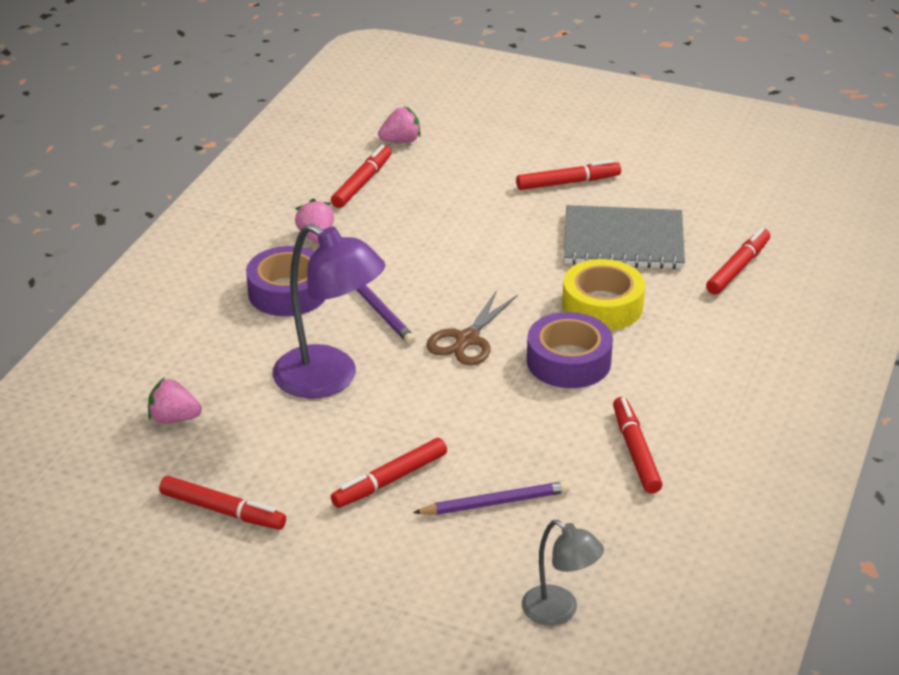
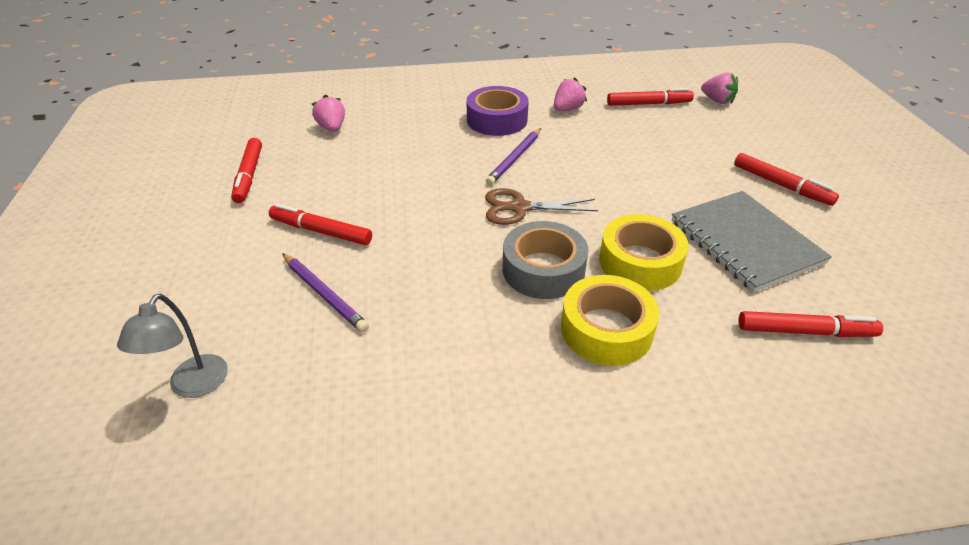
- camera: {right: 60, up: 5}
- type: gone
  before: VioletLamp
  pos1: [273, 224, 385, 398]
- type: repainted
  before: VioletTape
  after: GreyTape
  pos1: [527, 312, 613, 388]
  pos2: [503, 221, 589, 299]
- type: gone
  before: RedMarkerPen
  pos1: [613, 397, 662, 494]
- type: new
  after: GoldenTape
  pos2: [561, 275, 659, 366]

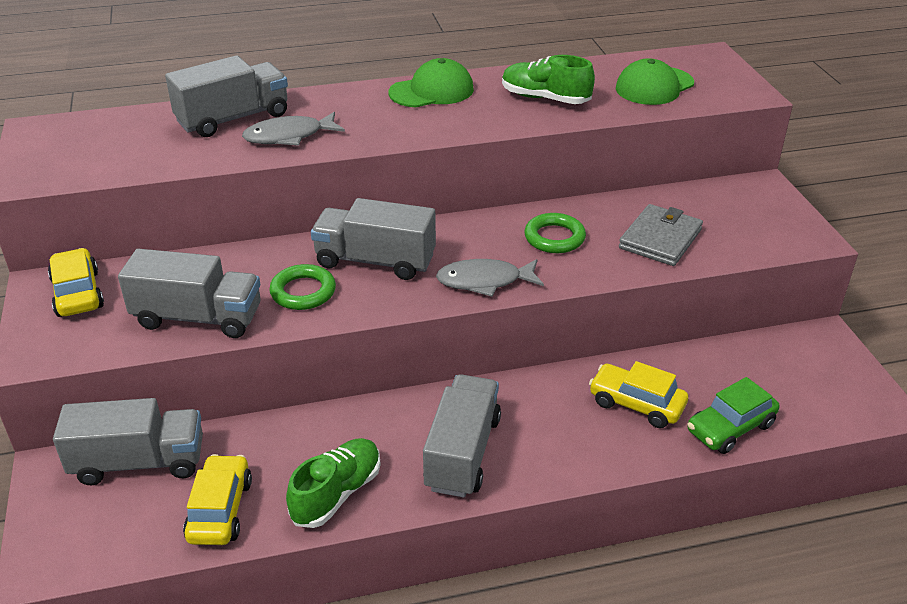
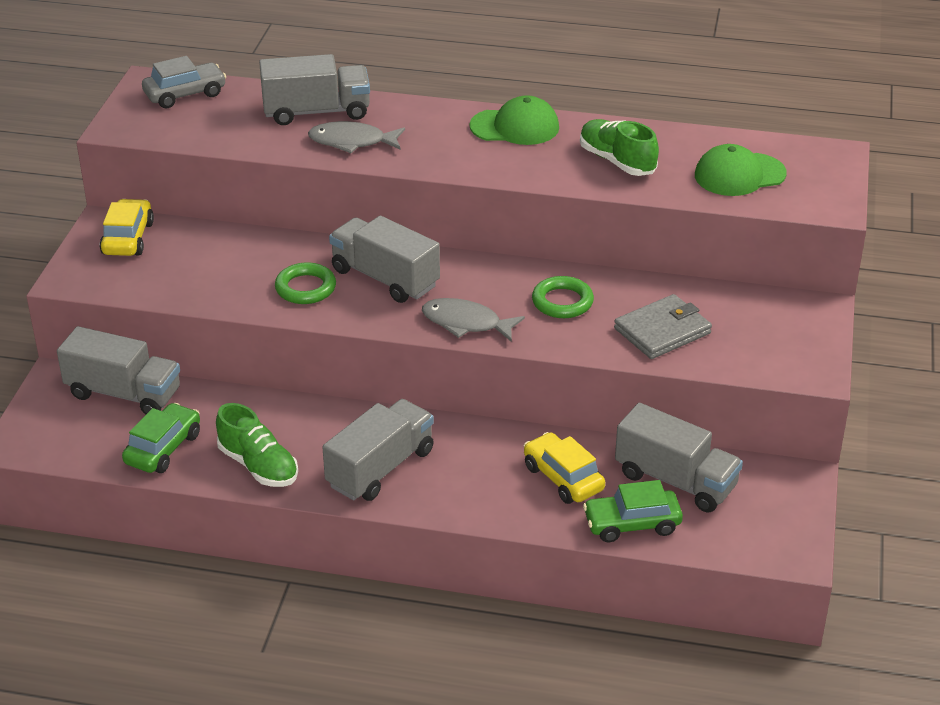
- camera: {right: 25, up: 0}
- type: shifted
  before: GreyLorry
  pos1: [118, 249, 261, 338]
  pos2: [615, 403, 743, 513]
- type: repainted
  before: GoldenAutomobile
  after: EmeraldAutomobile
  pos1: [183, 454, 252, 545]
  pos2: [122, 403, 200, 473]
- type: rotated
  before: EmeraldLaceUpShoe
  pos1: [286, 438, 381, 528]
  pos2: [216, 403, 298, 487]
  turn: 75
- type: new
  after: GreyAutomobile
  pos2: [142, 56, 226, 108]

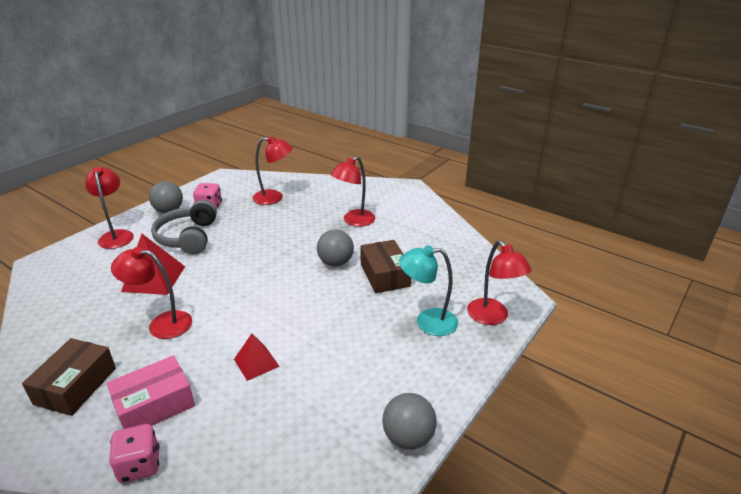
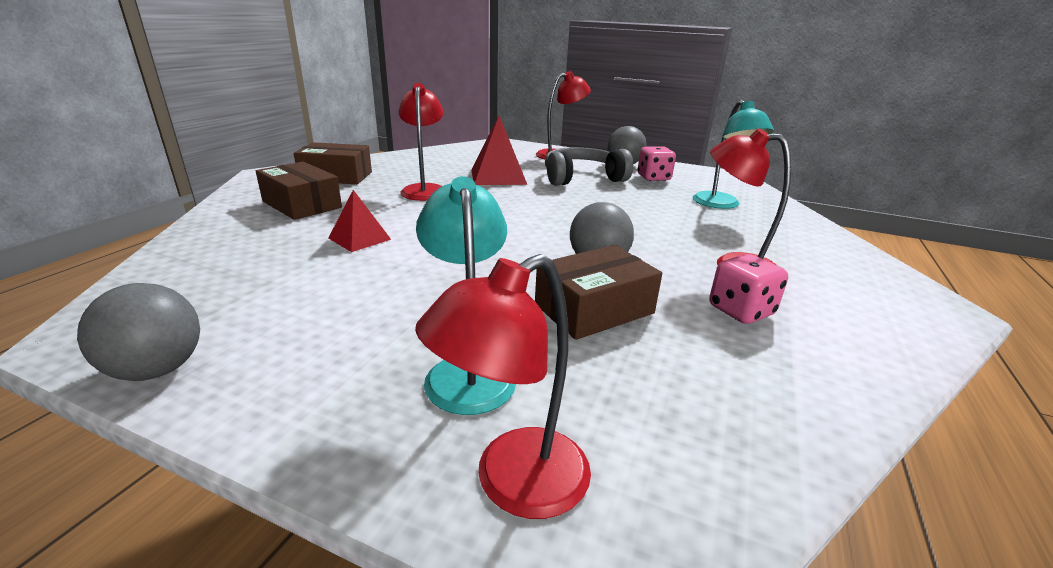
- camera: {right: 75, up: -5}
- type: repainted
  before: PinkParcel
  after: DarkBrownParcel
  pos1: [106, 355, 195, 429]
  pos2: [256, 162, 342, 220]
- type: shifted
  before: PinkDie
  pos1: [109, 424, 159, 483]
  pos2: [709, 254, 788, 324]
- type: repainted
  before: RedLamp
  after: TurquoiseLamp
  pos1: [252, 136, 293, 205]
  pos2: [693, 100, 774, 209]

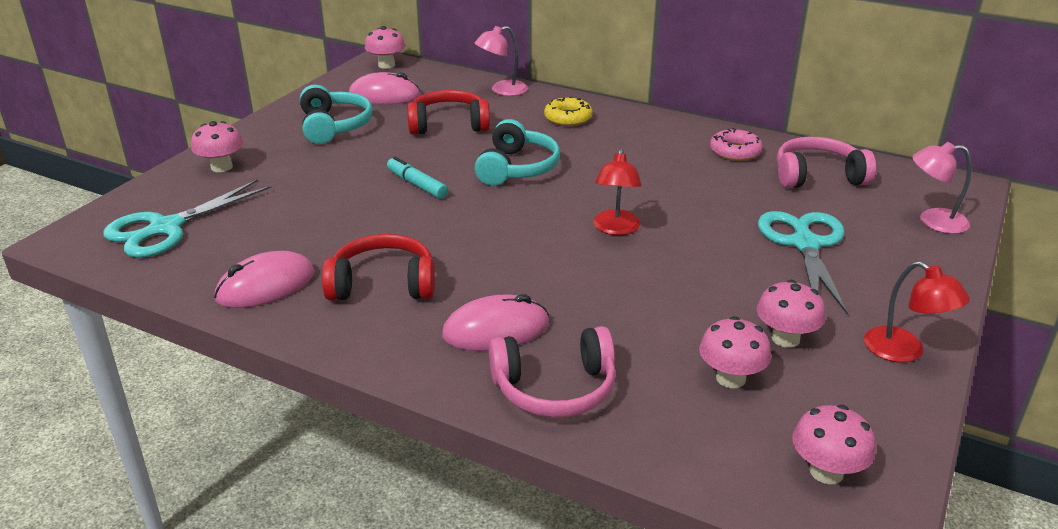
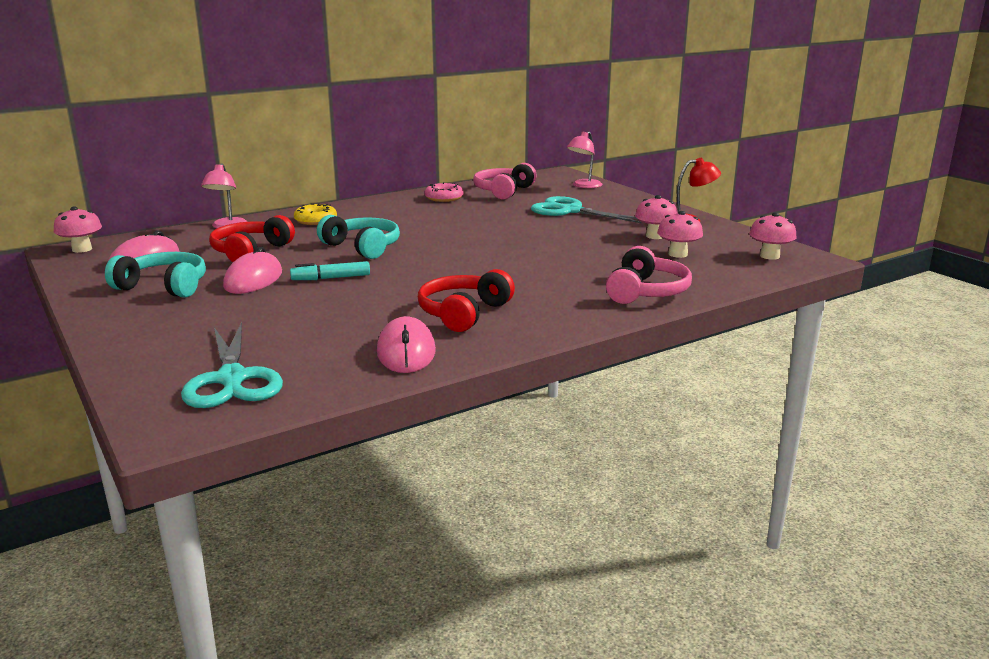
- camera: {right: -60, up: -10}
- type: gone
  before: PinkToadstool
  pos1: [191, 121, 243, 172]
- type: shifted
  before: PinkMouse
  pos1: [442, 294, 549, 351]
  pos2: [223, 247, 282, 294]
- type: gone
  before: RedLamp
  pos1: [593, 148, 642, 235]

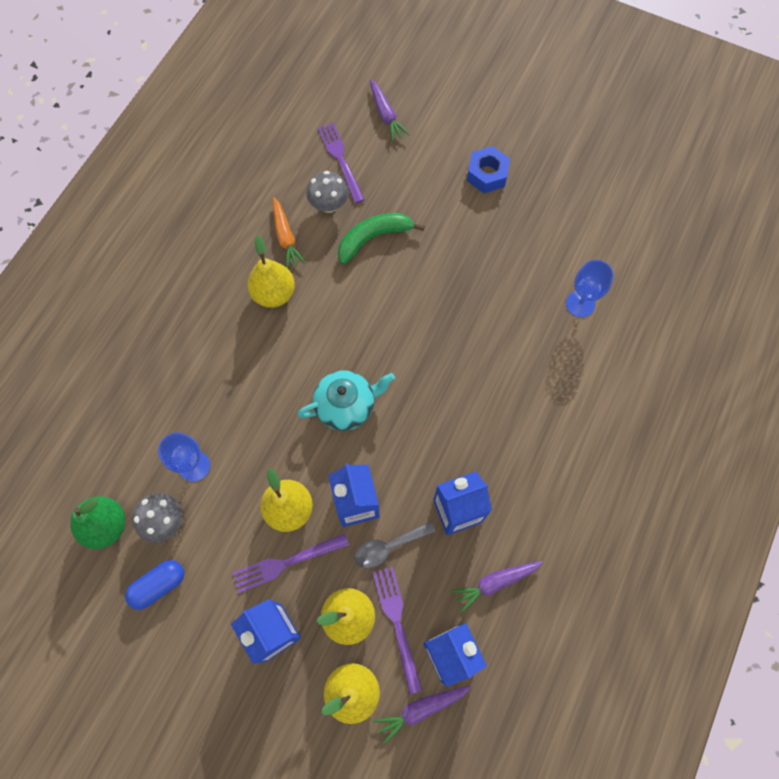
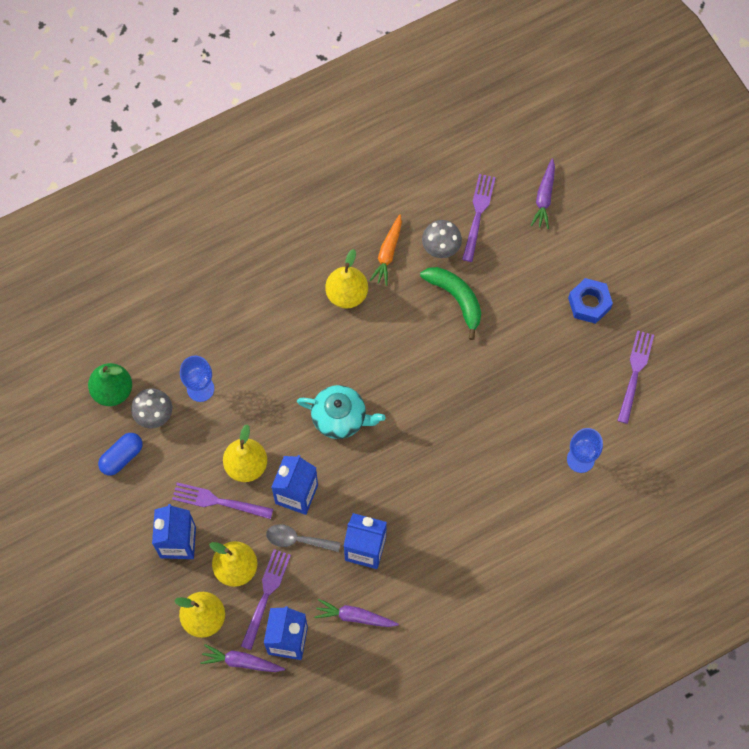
- camera: {right: 35, up: 0}
- type: rotated
  before: CobaltPillShape
  pos1: [125, 560, 184, 610]
  pos2: [98, 433, 142, 476]
  turn: -45
- type: rotated
  before: EmeraldBanana
  pos1: [338, 213, 425, 265]
  pos2: [420, 267, 481, 340]
  turn: 45
- type: new
  after: VioletTableFork
  pos2: [617, 330, 654, 424]

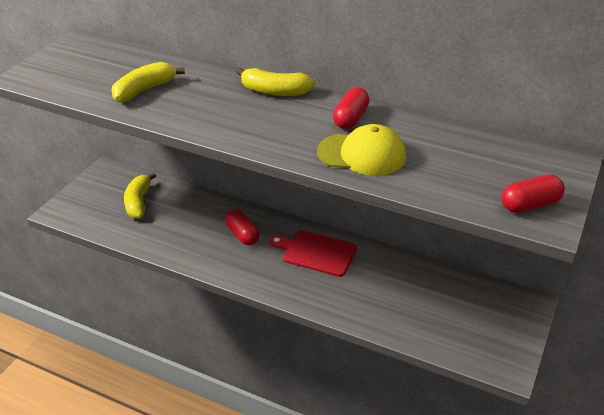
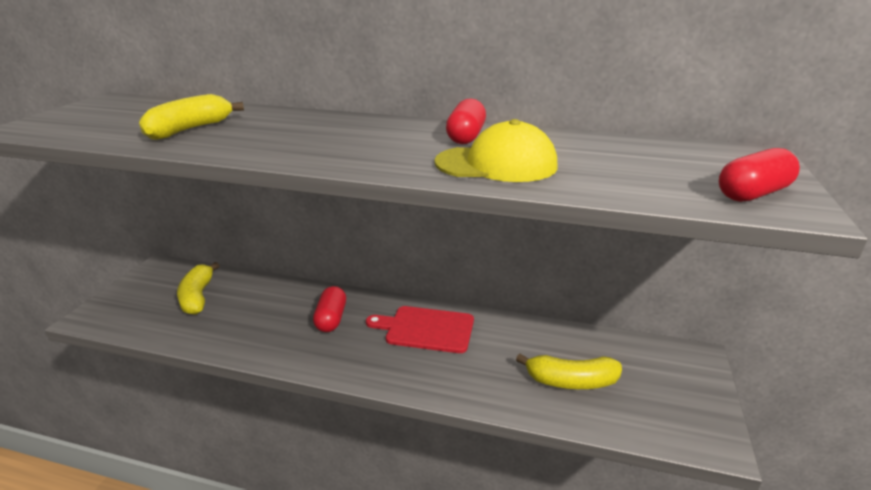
- camera: {right: -10, up: -10}
- type: rotated
  before: RedPillShape
  pos1: [225, 209, 260, 245]
  pos2: [313, 286, 346, 332]
  turn: 45
- type: shifted
  before: GoldenBanana
  pos1: [236, 68, 315, 96]
  pos2: [516, 354, 622, 389]

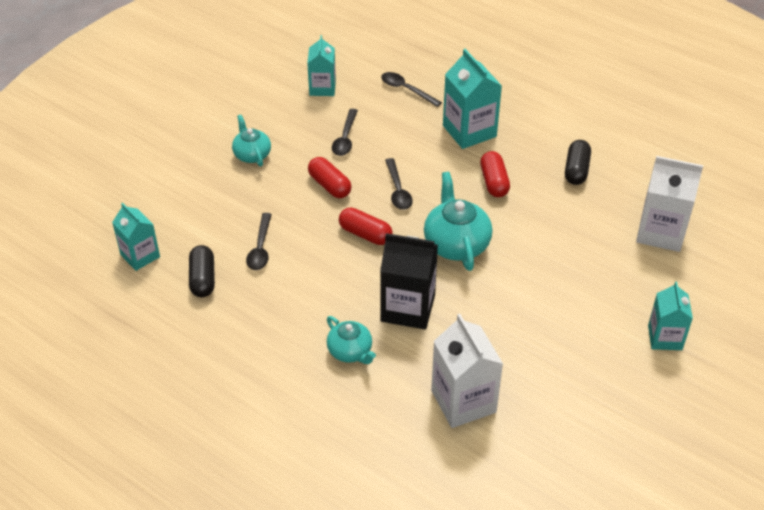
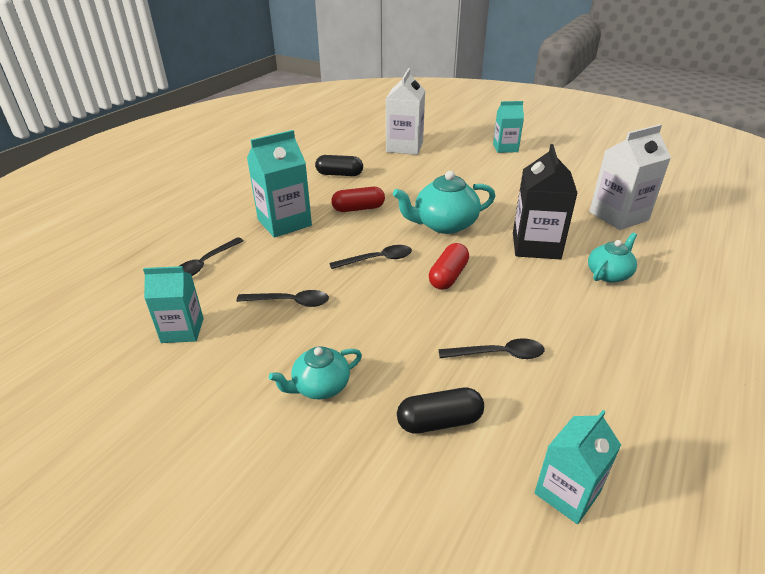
- camera: {right: -95, up: -10}
- type: shifted
  before: JetBlackPillShape
  pos1: [189, 245, 215, 297]
  pos2: [397, 388, 484, 434]
- type: gone
  before: RedPillShape
  pos1: [308, 157, 352, 198]

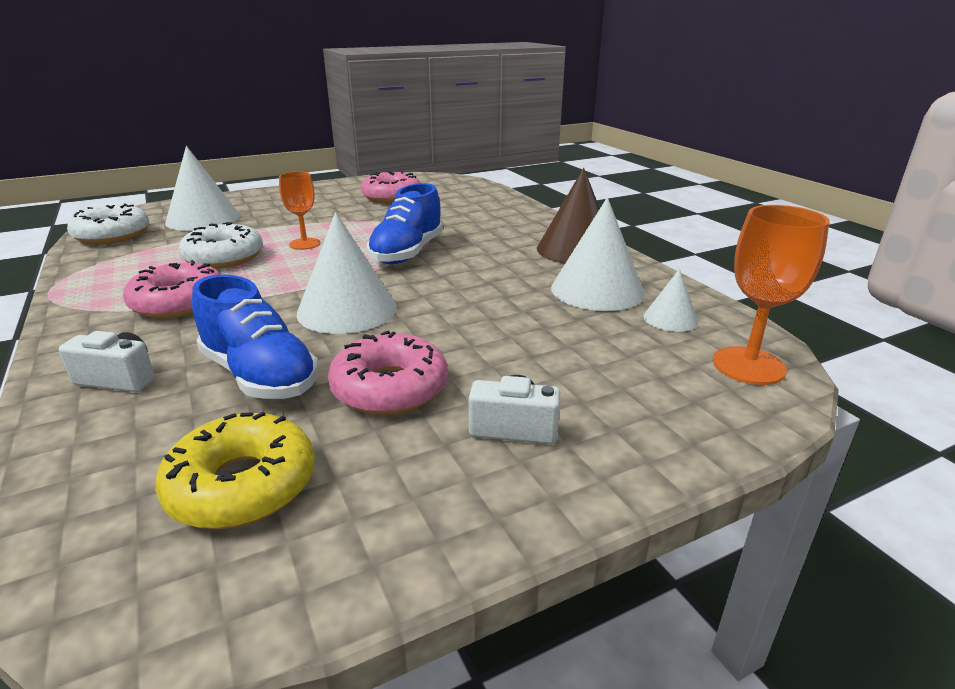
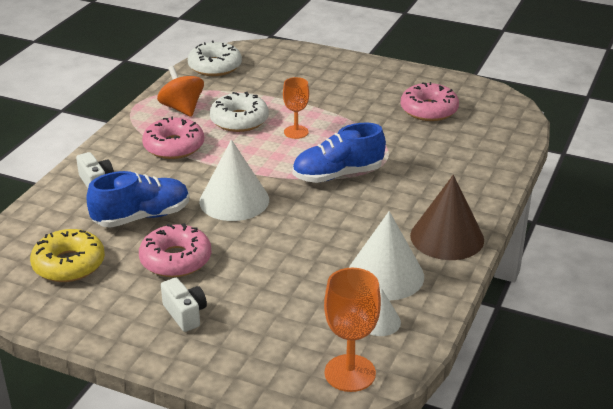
- camera: {right: 50, up: 5}
- type: gone
  before: WhiteConeShape
  pos1: [165, 146, 240, 231]
- type: rotated
  before: CobaltLaceUpShoe
  pos1: [192, 274, 319, 399]
  pos2: [86, 171, 189, 228]
  turn: -120
- type: new
  after: OrangeColouredWhirligig
  pos2: [157, 66, 204, 117]

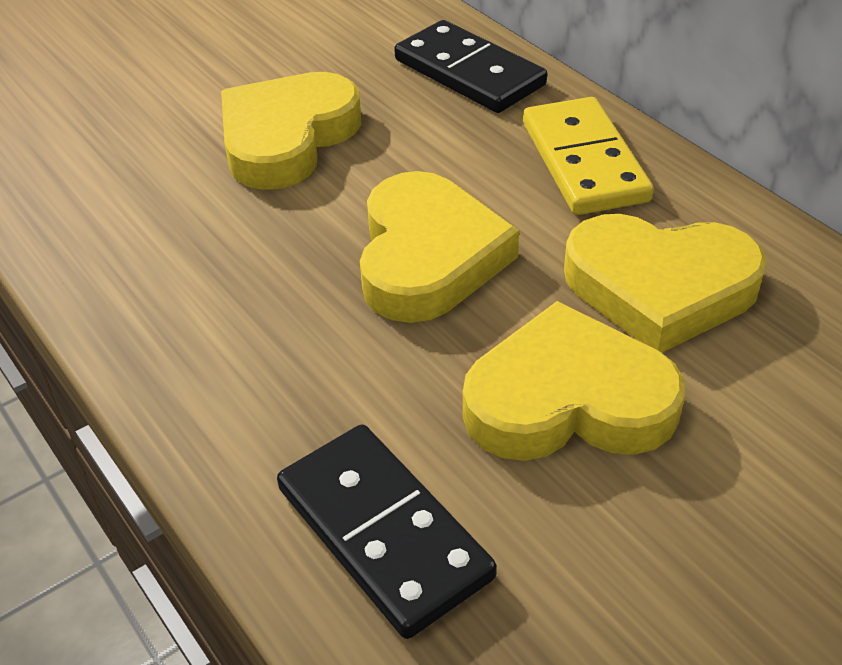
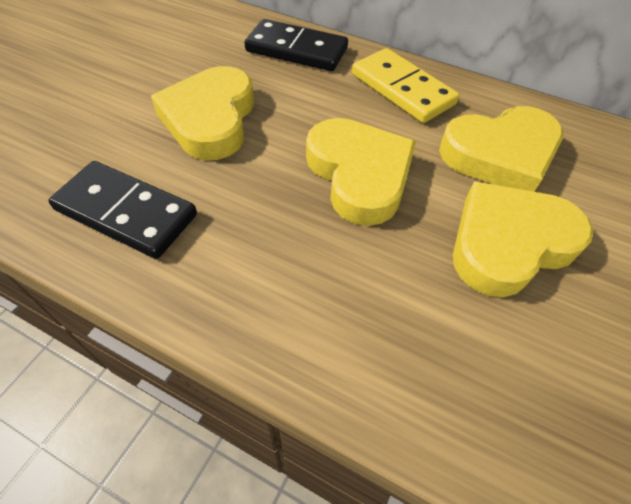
- camera: {right: -30, up: 10}
- type: shifted
  before: JetBlackDominoTile
  pos1: [277, 424, 497, 639]
  pos2: [48, 161, 197, 259]

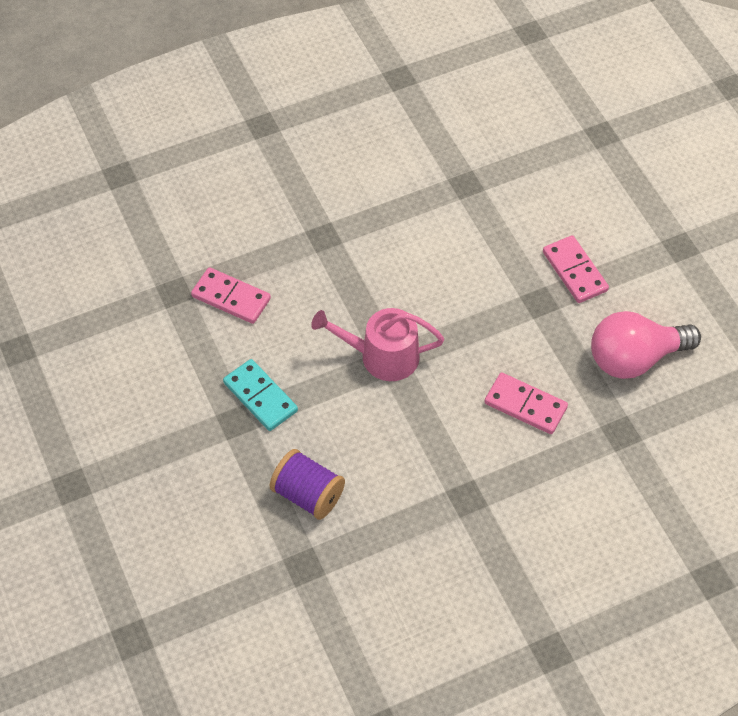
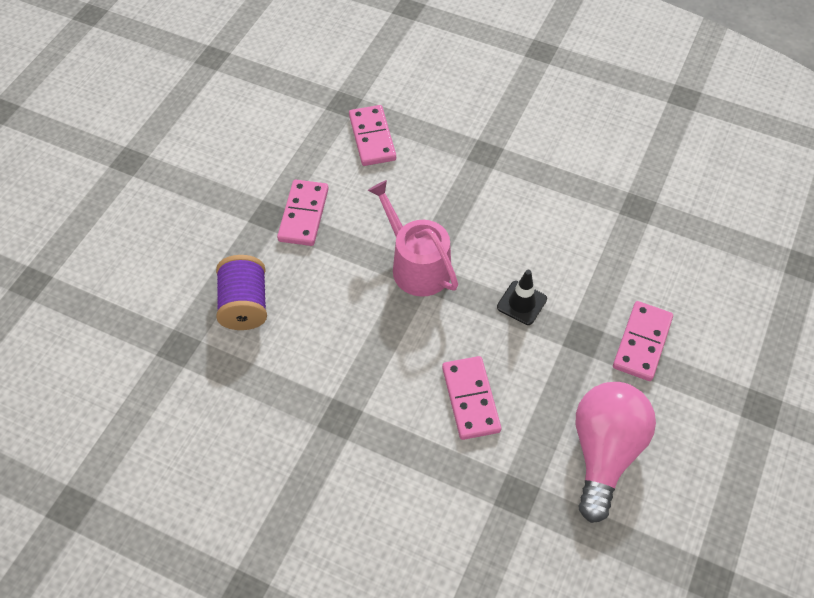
- camera: {right: 50, up: 0}
- type: repainted
  before: TurquoiseDominoTile
  after: PinkDominoTile
  pos1: [223, 359, 298, 431]
  pos2: [277, 180, 329, 246]
- type: rotated
  before: PinkLightBulb
  pos1: [591, 311, 701, 379]
  pos2: [576, 382, 656, 523]
  turn: 75
- type: new
  after: JetBlackTrafficCone
  pos2: [497, 270, 547, 325]

